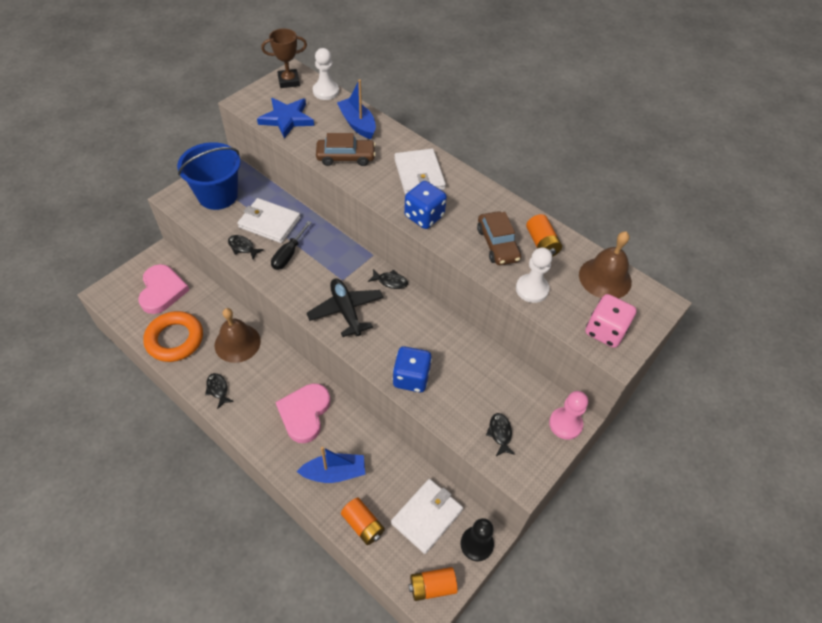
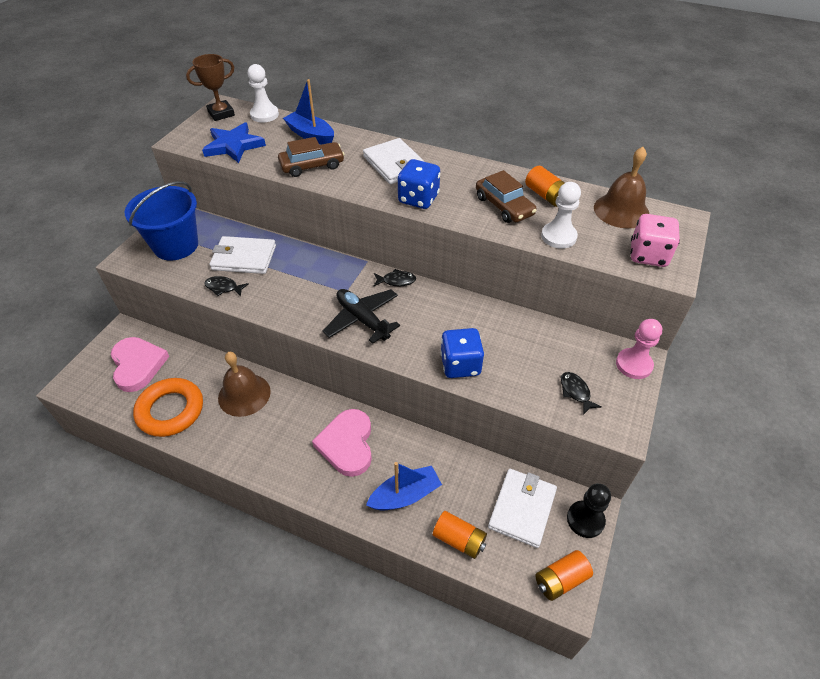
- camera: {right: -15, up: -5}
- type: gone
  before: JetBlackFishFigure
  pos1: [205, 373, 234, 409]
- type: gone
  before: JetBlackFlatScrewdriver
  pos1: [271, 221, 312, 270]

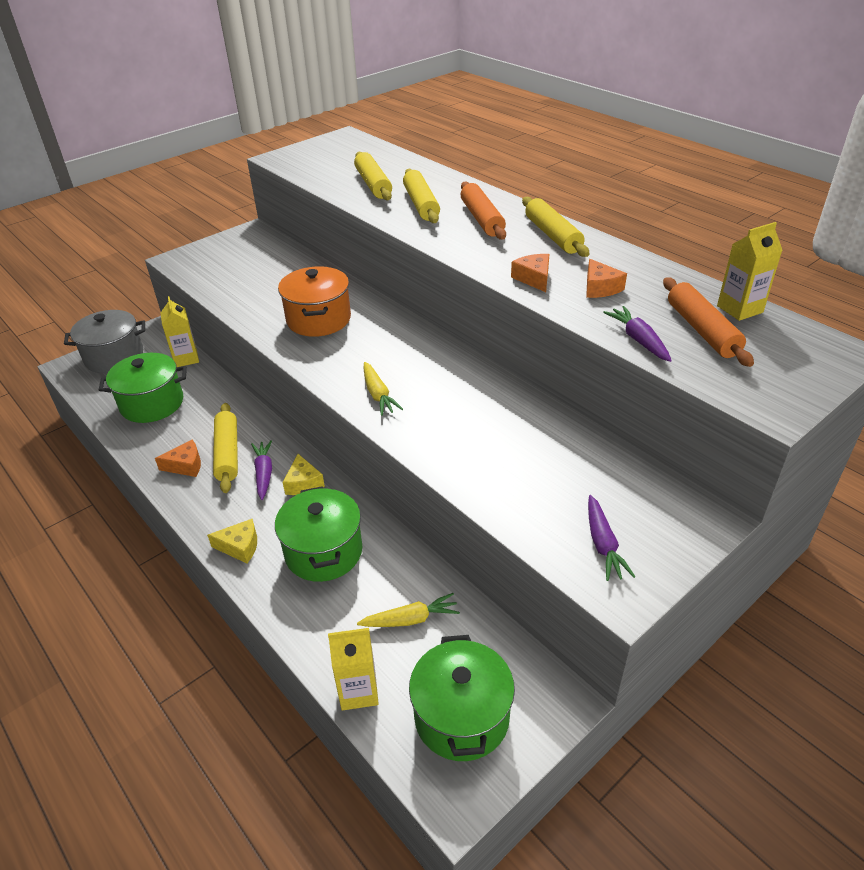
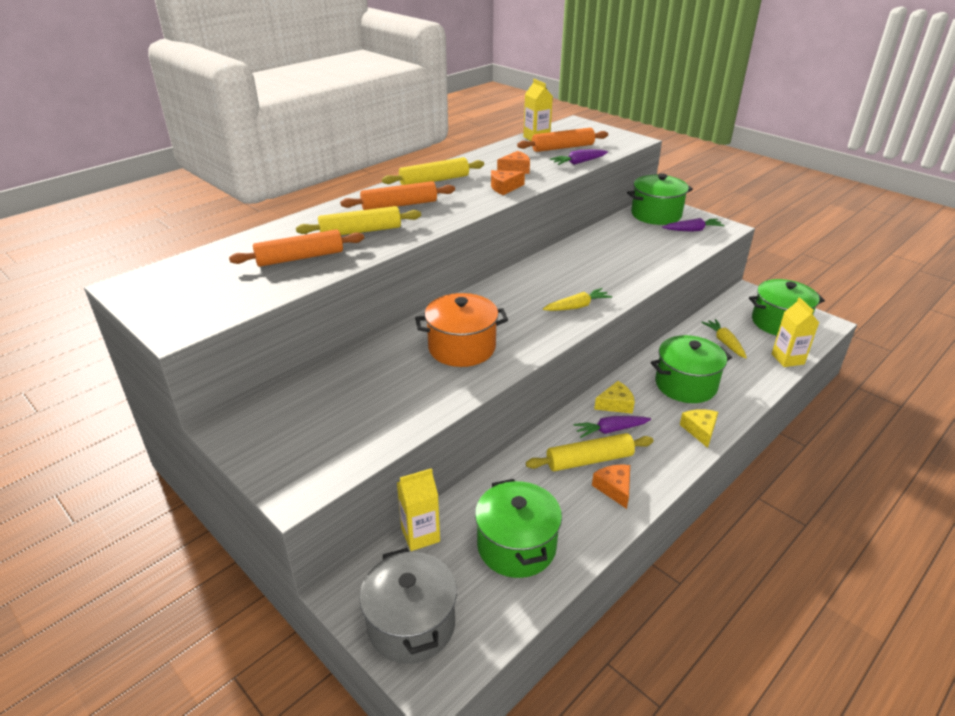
- camera: {right: -95, up: -5}
- type: repainted
  before: GoldenRollingPin
  after: OrangeColouredRollingPin
  pos1: [354, 152, 392, 200]
  pos2: [229, 229, 364, 267]
- type: new
  after: EmeraldCookingPot
  pos2: [627, 173, 693, 225]

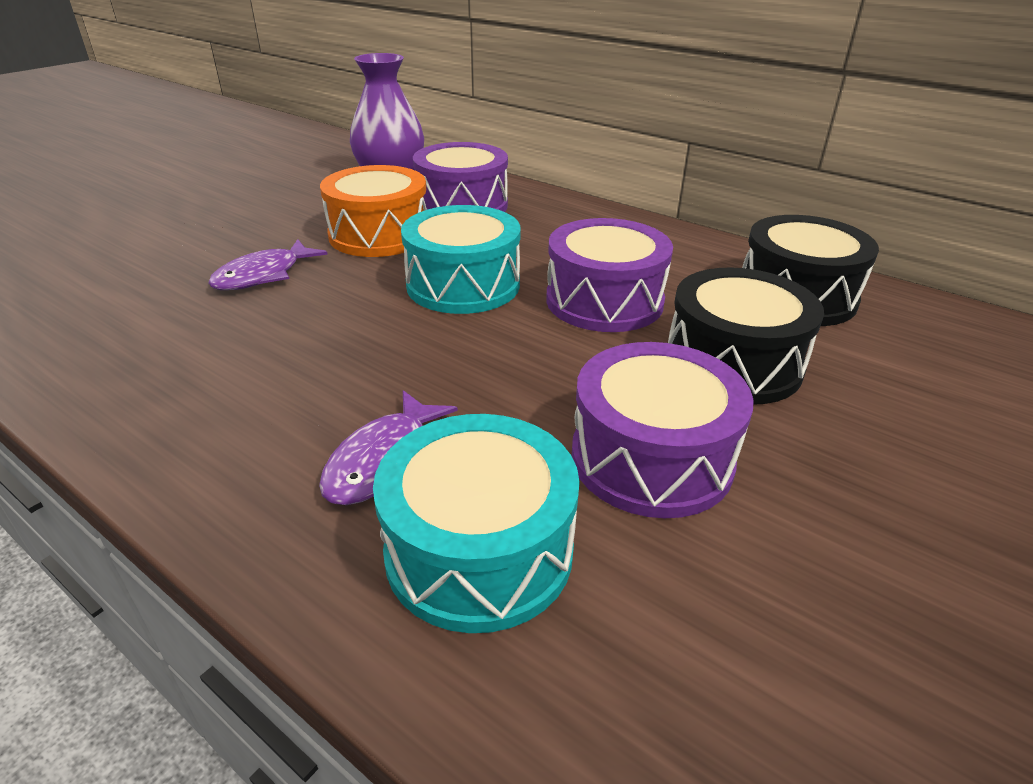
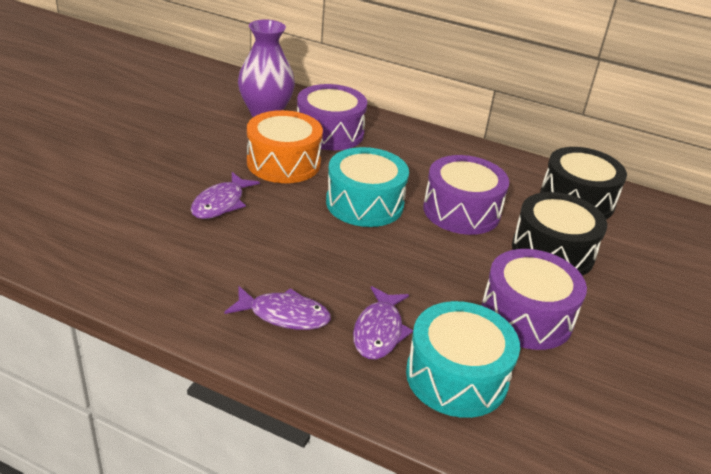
- camera: {right: -15, up: 0}
- type: new
  after: VioletFishFigure
  pos2: [224, 286, 331, 330]

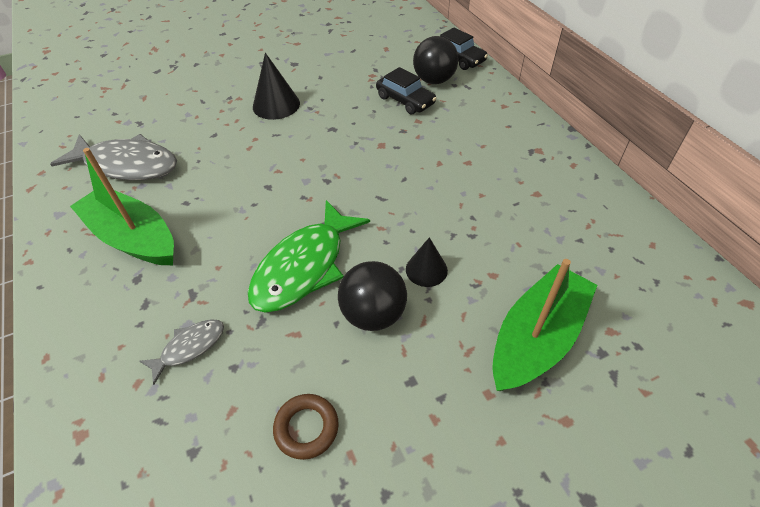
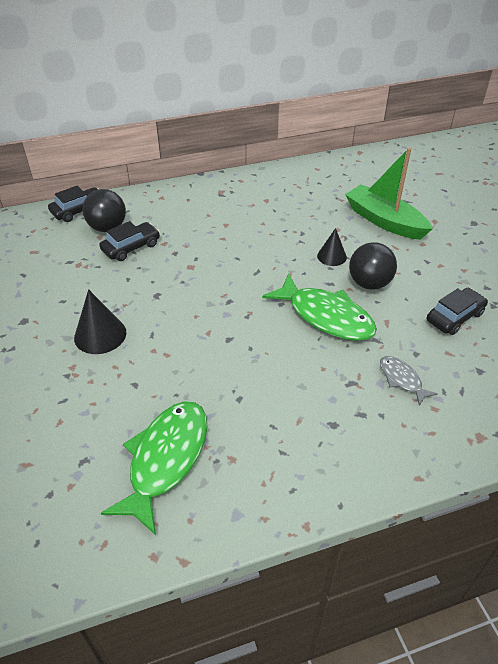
- camera: {right: -85, up: -5}
- type: repainted
  before: GreyFishFigure
  after: EmeraldFishFigure
  pos1: [50, 134, 177, 181]
  pos2: [101, 401, 207, 535]
- type: gone
  before: EmeraldToyBoat
  pos1: [70, 148, 174, 265]
- type: swapped
  before: DarkBrownTorus
  after: JetBlackAutomobile
  pos1: [273, 394, 339, 460]
  pos2: [427, 288, 488, 335]

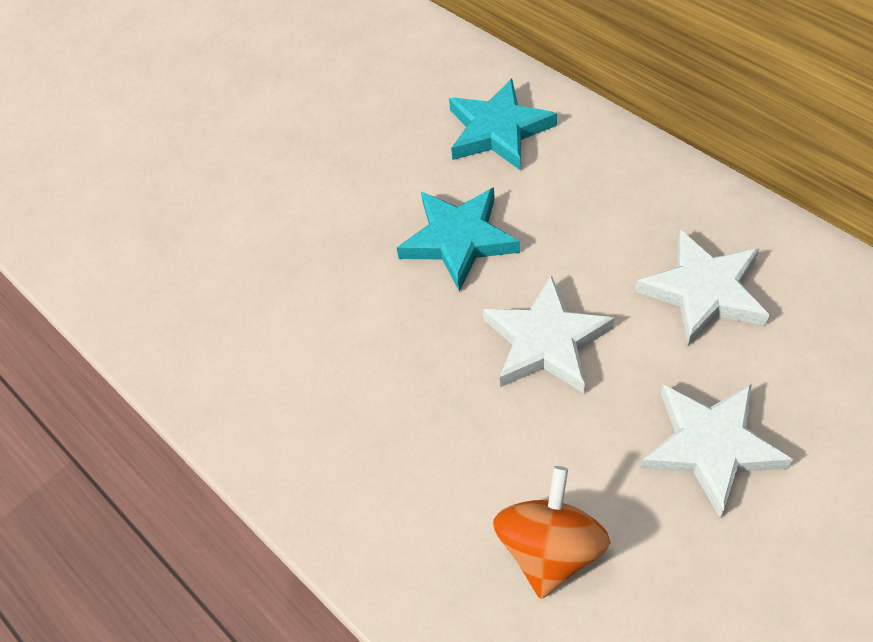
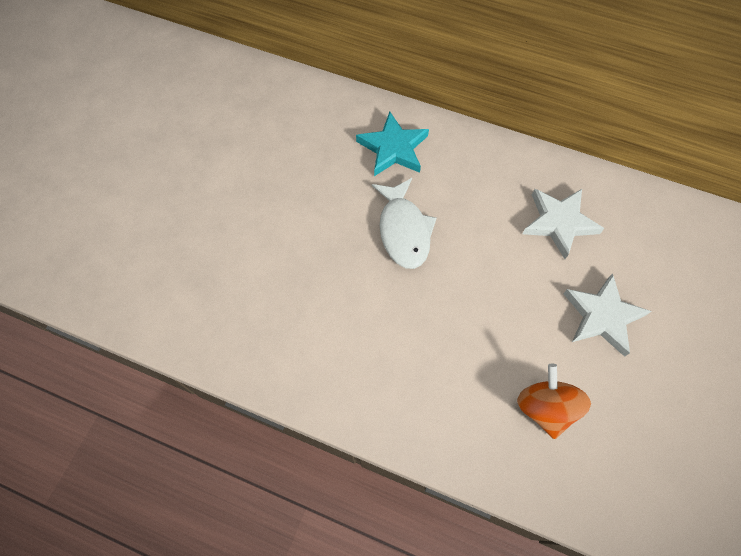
- camera: {right: -30, up: 10}
- type: swapped
  before: TurquoiseStar
  after: WhiteFishFigure
  pos1: [397, 187, 520, 292]
  pos2: [372, 178, 437, 269]
- type: gone
  before: WhiteStar
  pos1: [483, 275, 615, 393]

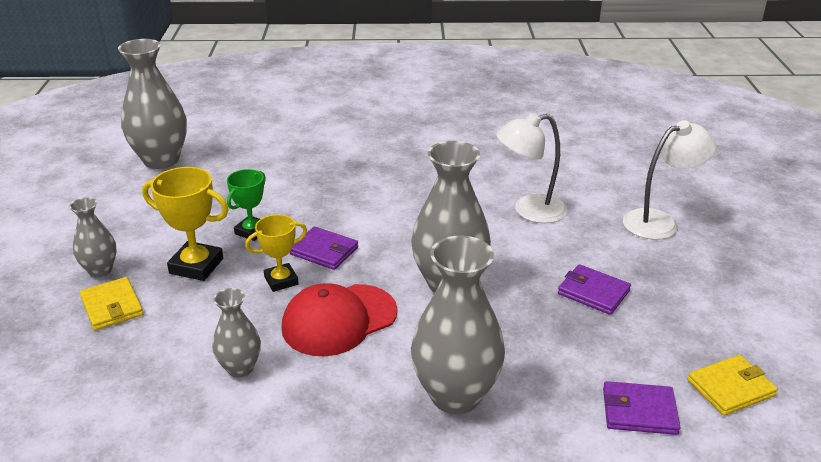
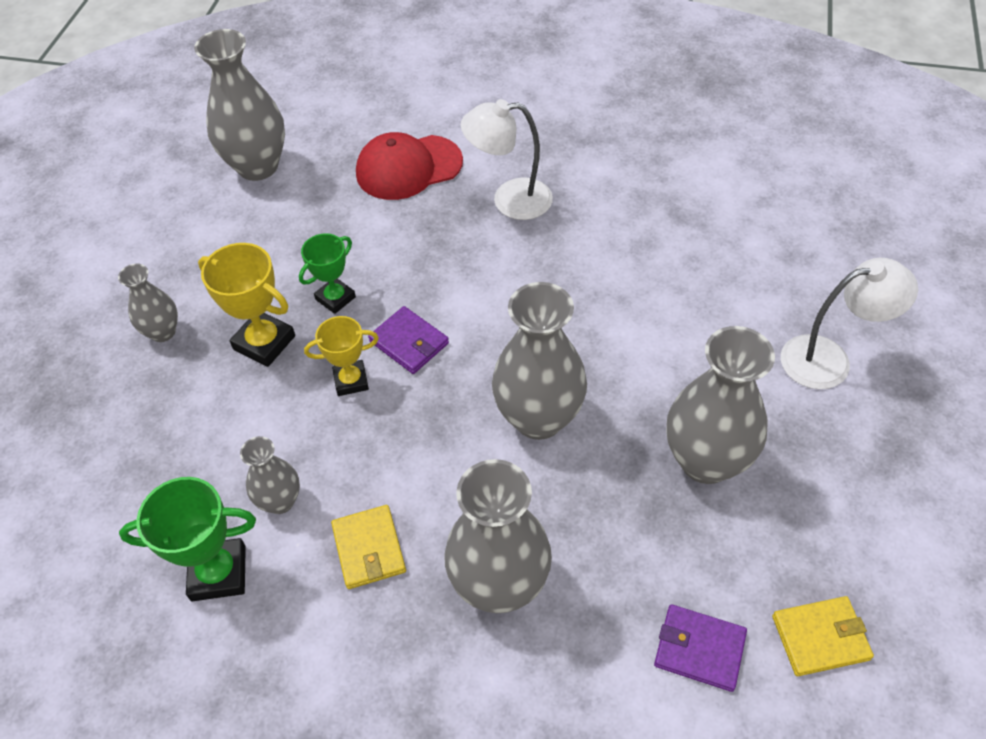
- camera: {right: 15, up: 20}
- type: shifted
  before: GoldenBillfold
  pos1: [80, 277, 143, 331]
  pos2: [331, 505, 406, 589]
- type: shifted
  before: RedBaseballCap
  pos1: [282, 283, 398, 356]
  pos2: [356, 132, 463, 200]
- type: shifted
  before: WhiteLamp
  pos1: [497, 113, 568, 223]
  pos2: [461, 99, 553, 220]
- type: swapped
  before: VioletBillfold
  after: GreyFlowerVase
  pos1: [558, 264, 631, 315]
  pos2: [666, 326, 775, 484]
- type: new
  after: EmeraldAwardCup
  pos2: [119, 477, 256, 601]

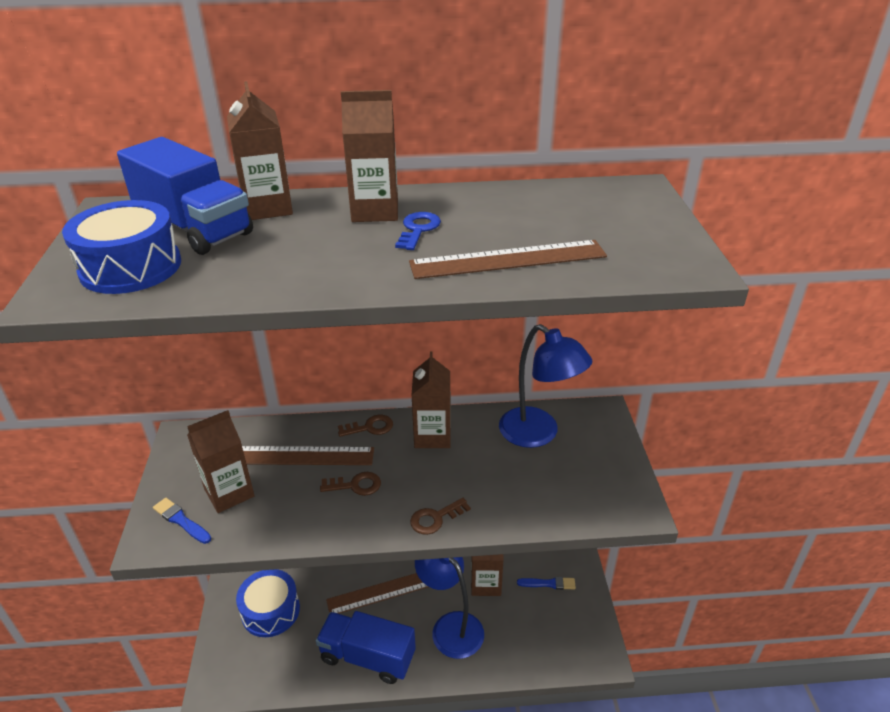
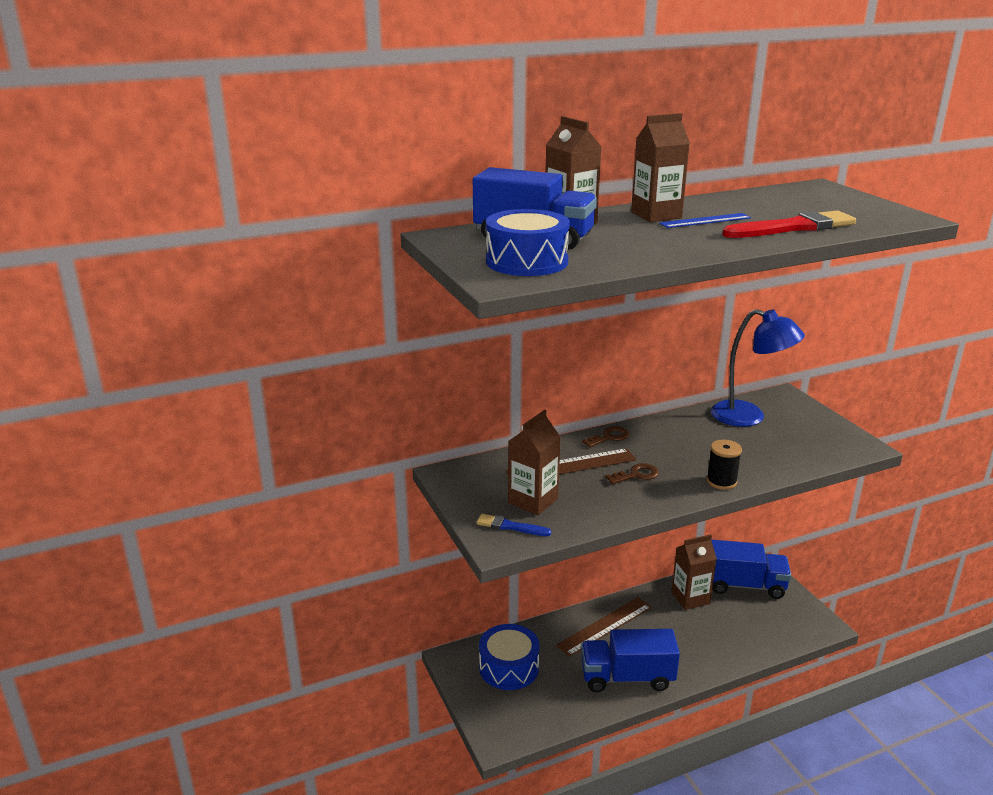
- camera: {right: -20, up: -10}
- type: swapped
  before: CobaltDoorKey
  after: CobaltRuler
  pos1: [395, 212, 441, 250]
  pos2: [659, 213, 751, 228]
- type: swapped
  before: DarkBrownRuler
  after: RedPaintBrush
  pos1: [409, 240, 607, 279]
  pos2: [723, 210, 856, 238]
- type: swapped
  before: DarkBrownDoorKey
  after: JetBlackReelOfThread
  pos1: [410, 498, 471, 535]
  pos2: [707, 440, 742, 490]
- type: gone
  before: DarkBrownMilkCarton
  pos1: [412, 352, 451, 448]
- type: gone
  before: CobaltLamp
  pos1: [415, 557, 484, 659]
- type: swapped
  before: CobaltPaintBrush
  after: CobaltLorry
  pos1: [517, 577, 576, 590]
  pos2: [711, 539, 791, 599]

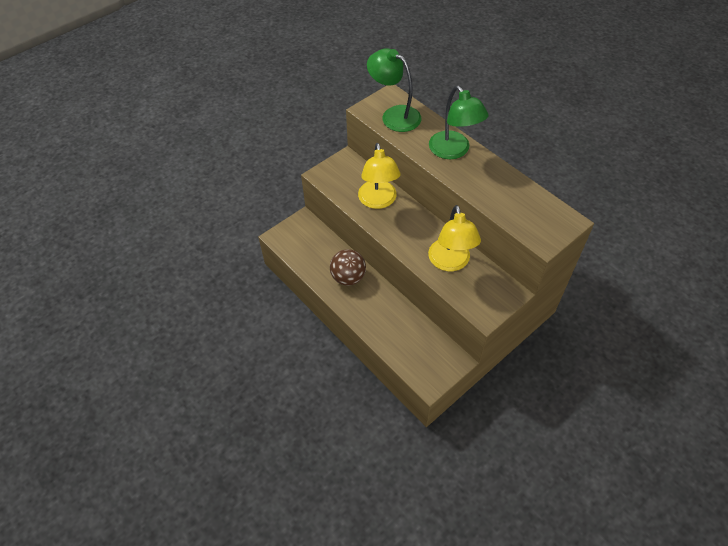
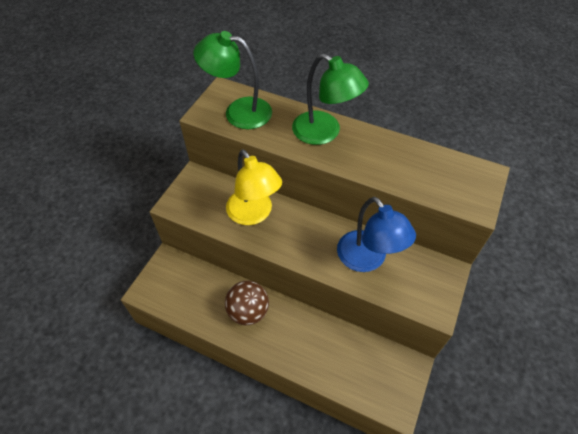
- camera: {right: -25, up: 0}
- type: repainted
  before: GoldenLamp
  after: CobaltLamp
  pos1: [428, 205, 481, 271]
  pos2: [337, 197, 416, 272]

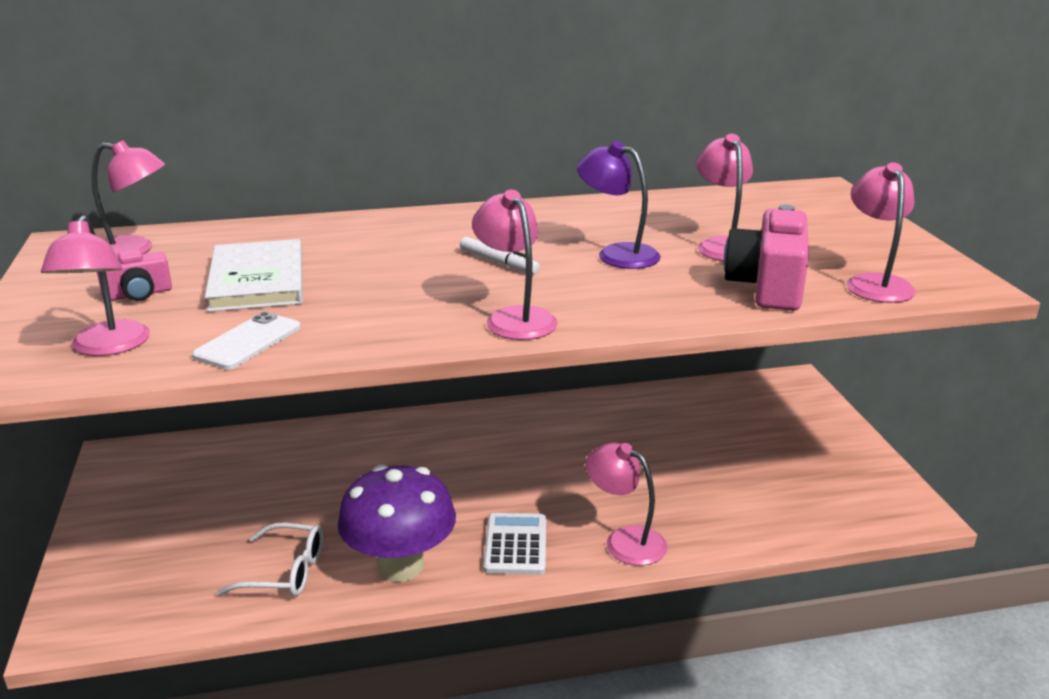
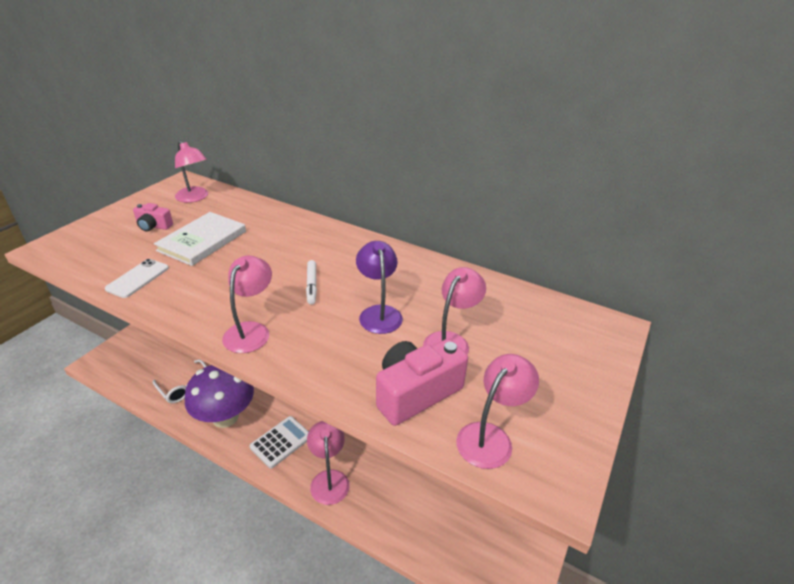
- camera: {right: 40, up: 10}
- type: gone
  before: PinkLamp
  pos1: [41, 215, 150, 356]
- type: rotated
  before: WhiteMobilePhone
  pos1: [192, 312, 301, 369]
  pos2: [105, 259, 169, 298]
  turn: -45

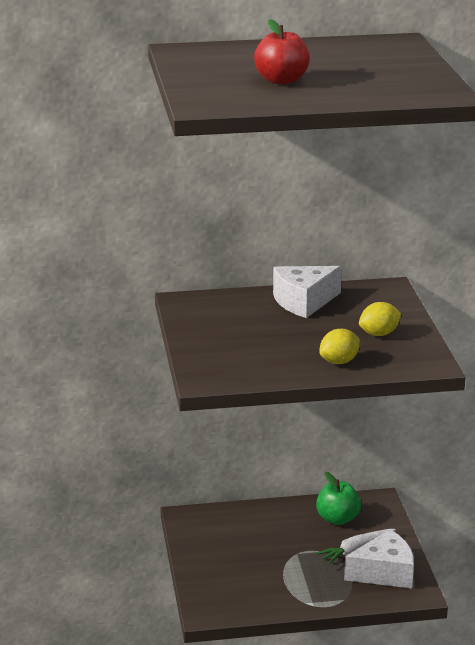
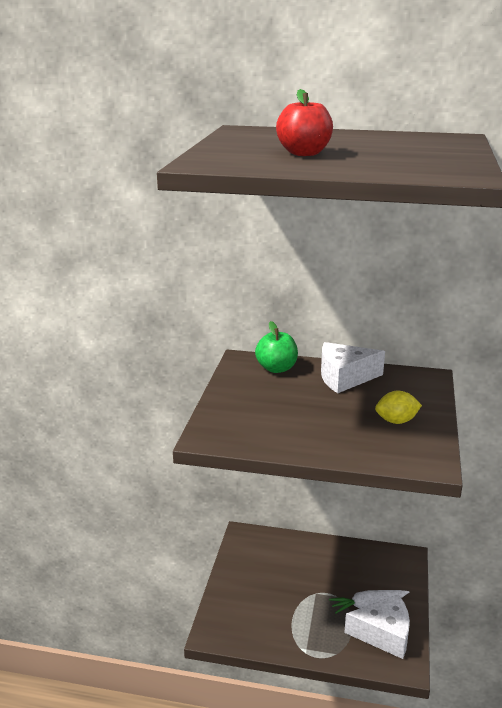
- camera: {right: 20, up: 0}
- type: shifted
  before: EmeraldAppleFruit
  pos1: [316, 472, 361, 525]
  pos2: [255, 321, 298, 373]
- type: gone
  before: GoldenToyLemon
  pos1: [319, 329, 360, 364]

